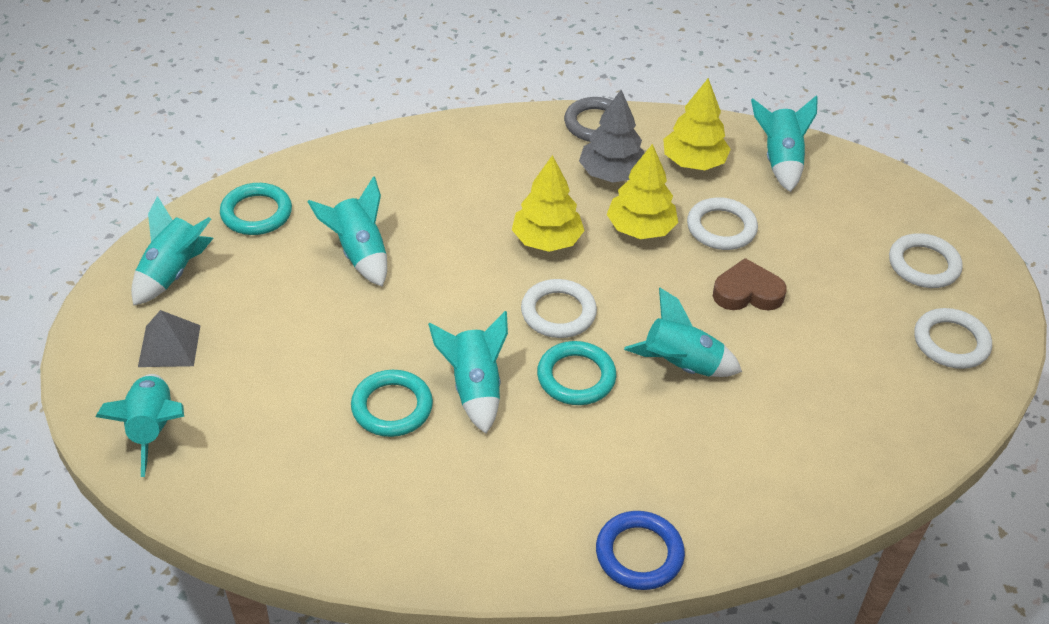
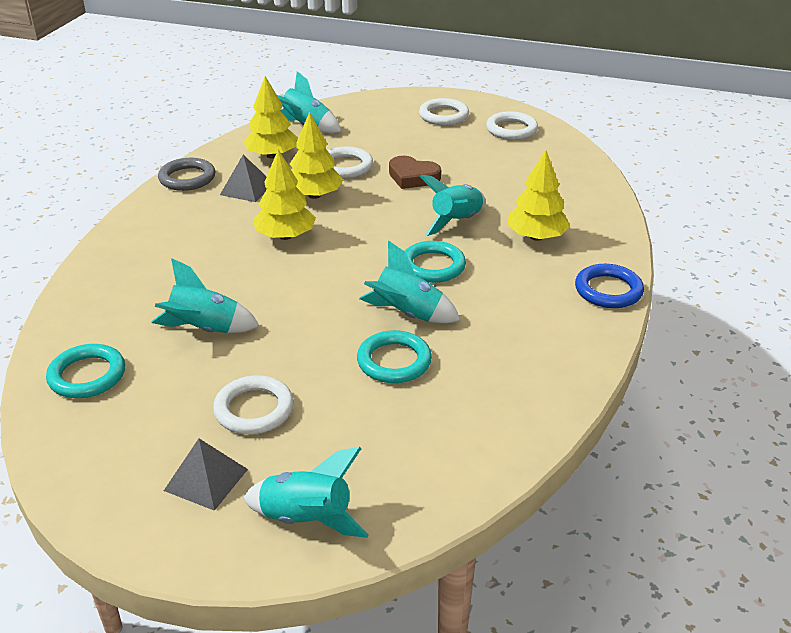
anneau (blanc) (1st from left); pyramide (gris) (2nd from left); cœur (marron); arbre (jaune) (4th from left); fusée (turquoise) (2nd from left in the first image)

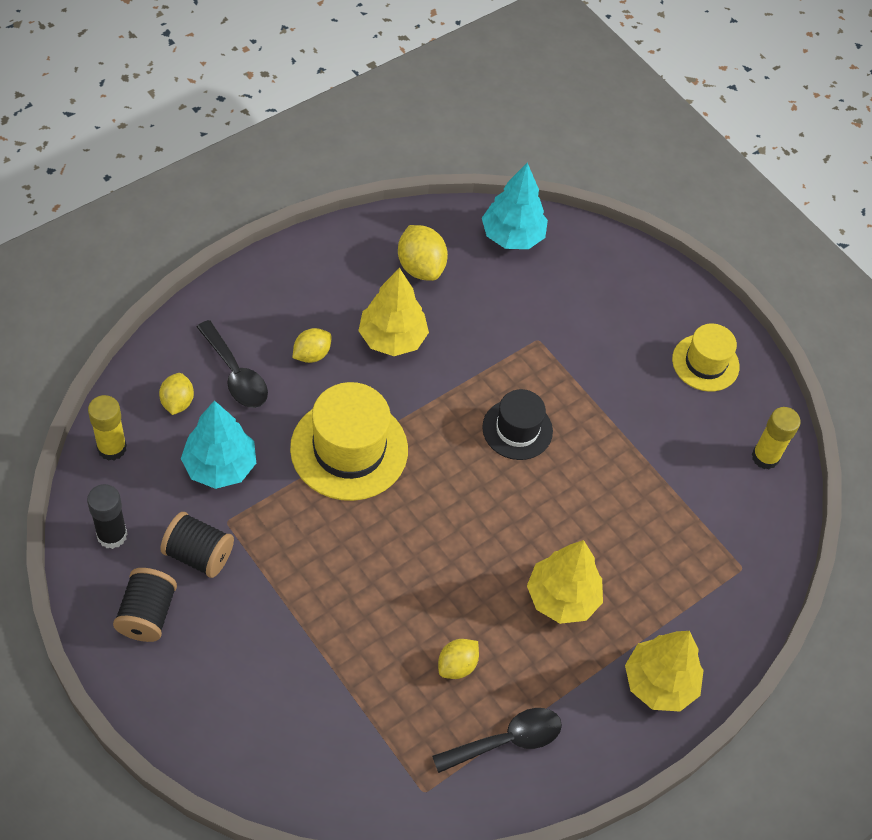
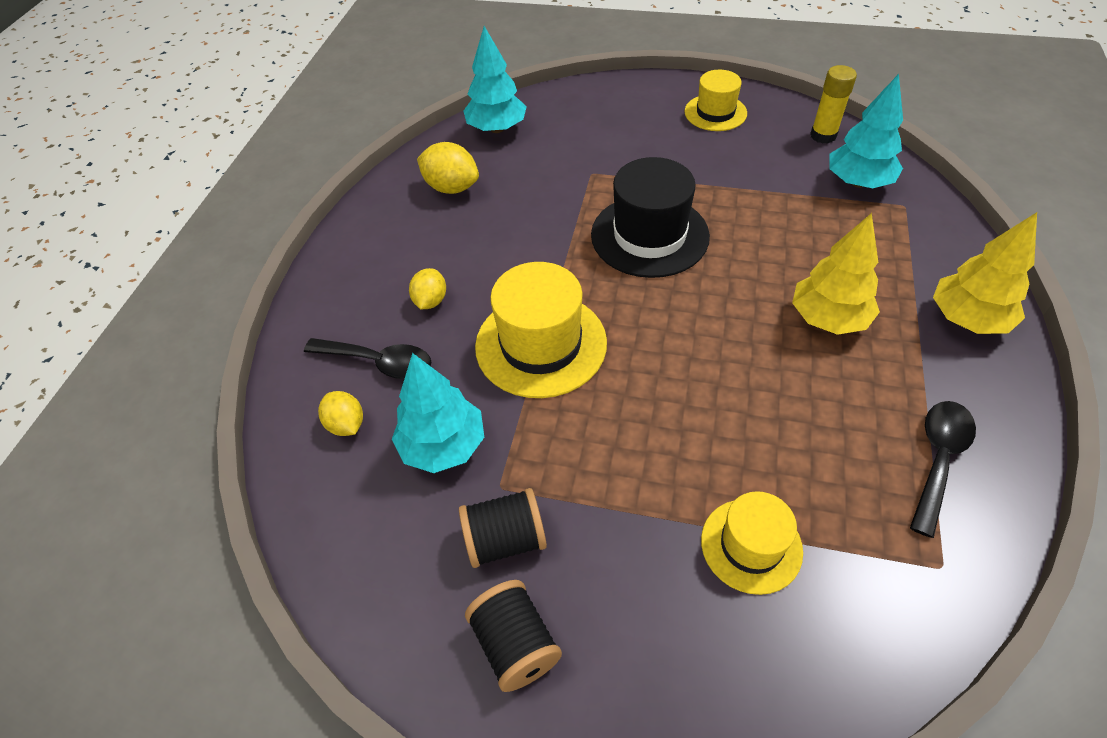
chapeau (noir); chapeau (jaune) (3rd from left); arbre (turquoise) (3rd from left); bâton de colle (noir); bâton de colle (jaune) (1st from left in the first image); arbre (jaune) (1st from left in the first image); citron (jaune) (4th from left in the first image)

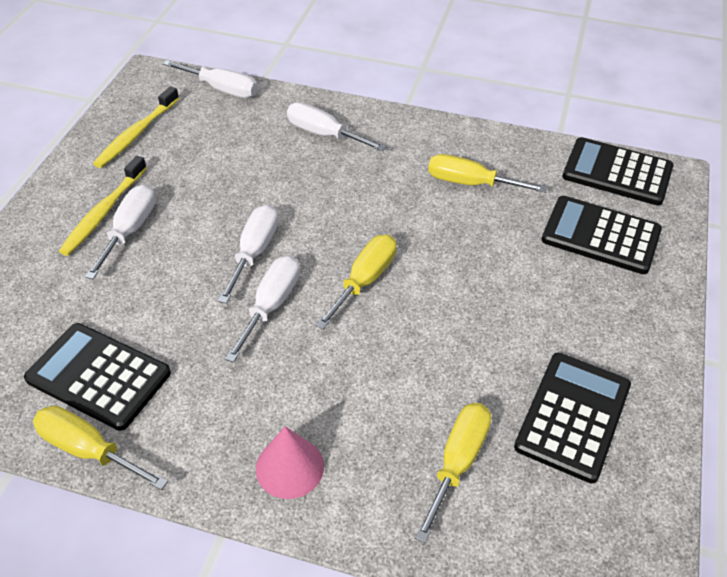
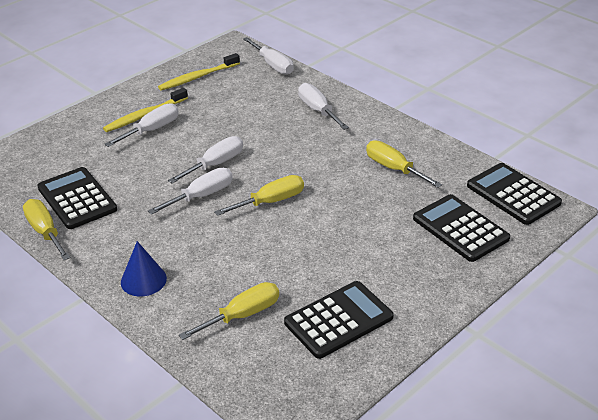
cône (bleu)

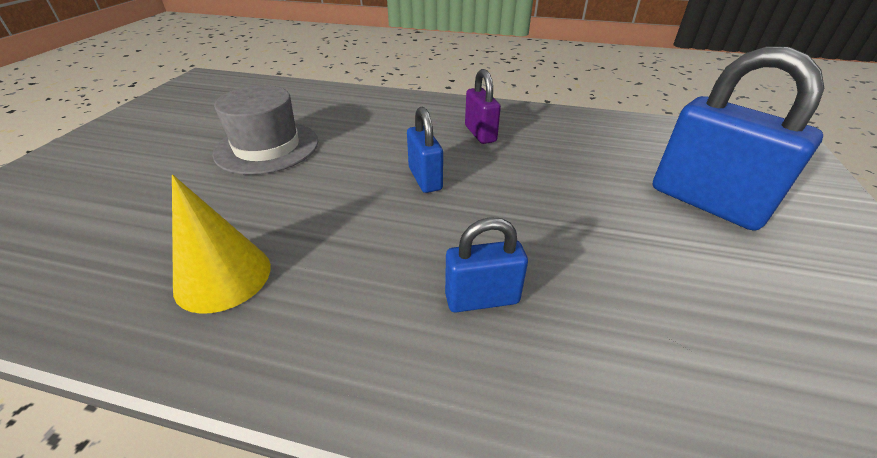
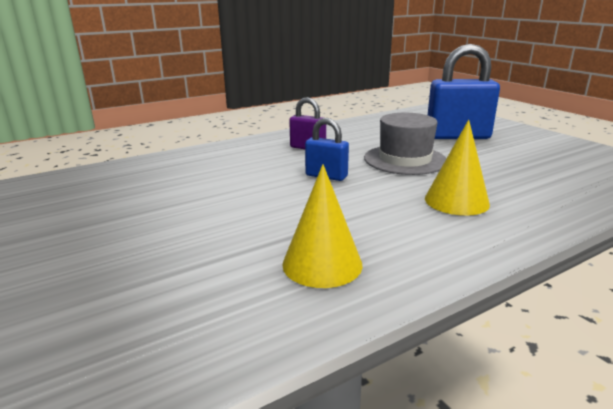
chapeau (gris); cône (jaune) (2nd from left)

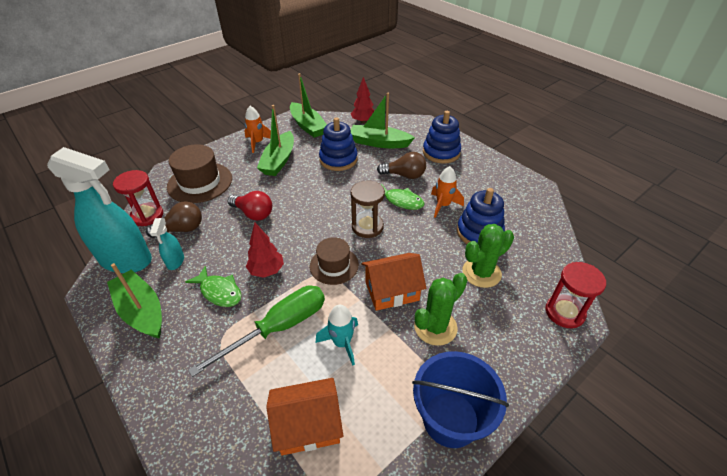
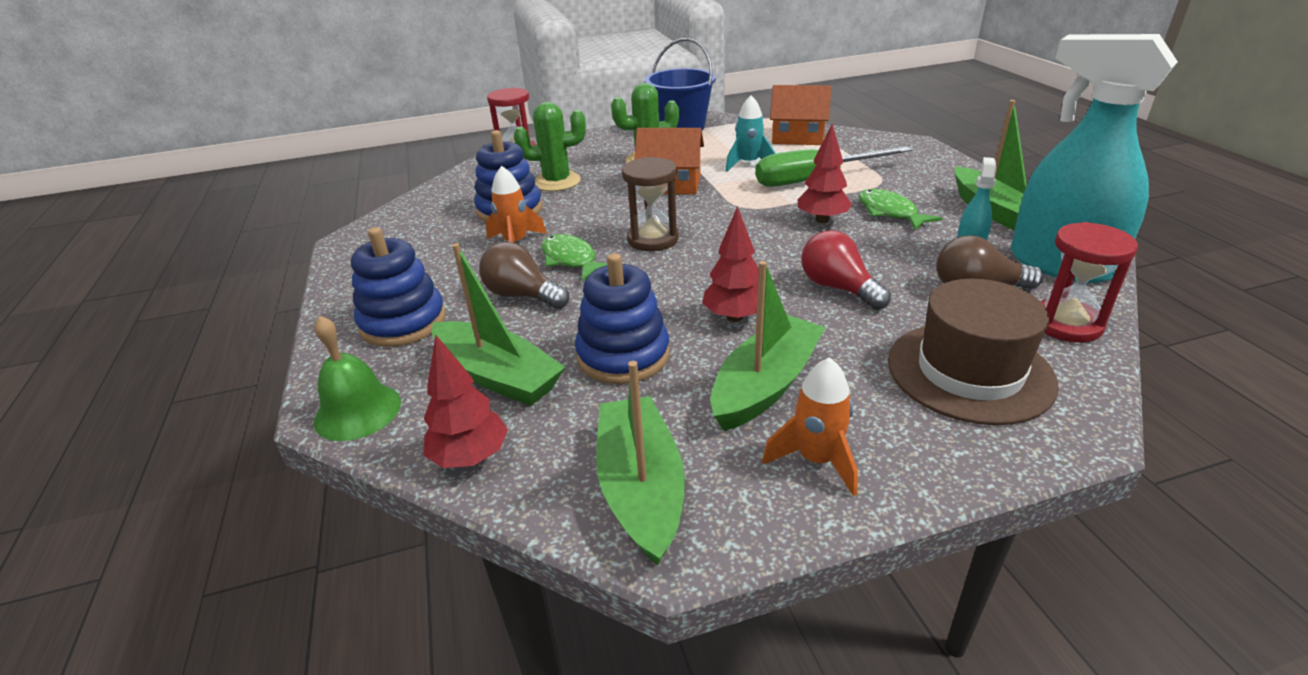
cloche (vert); arbre (rouge) (2nd from left); chapeau (marron) (2nd from left in the first image)

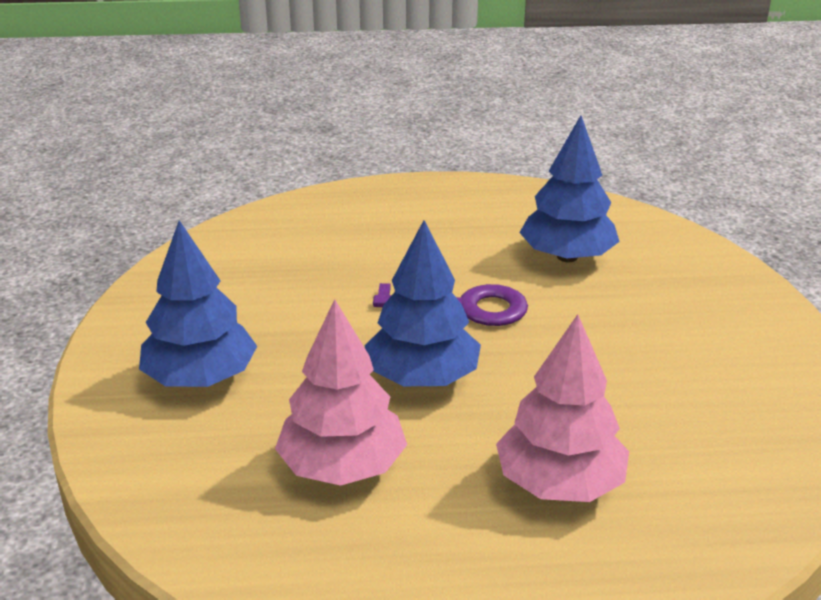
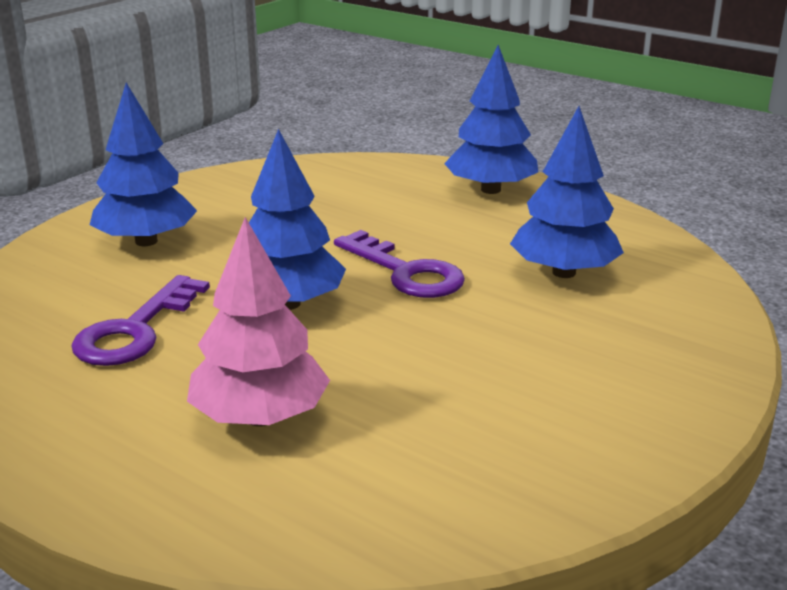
clé (violet) (1st from left); arbre (bleu) (3rd from left)

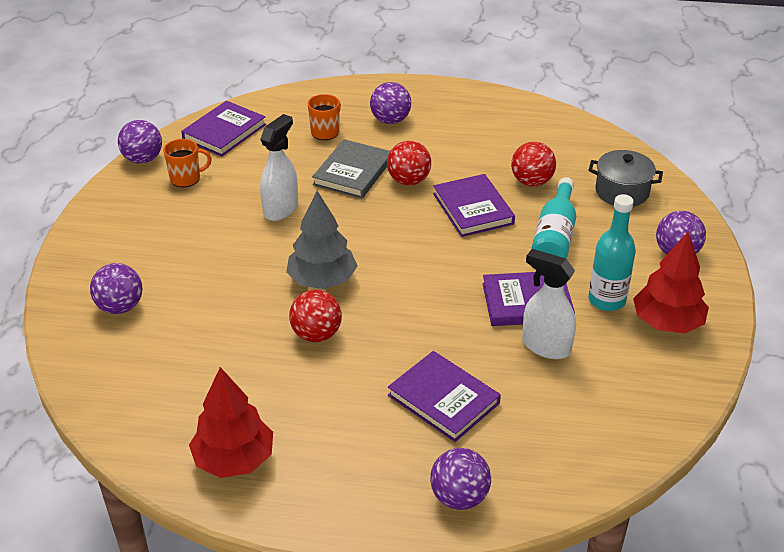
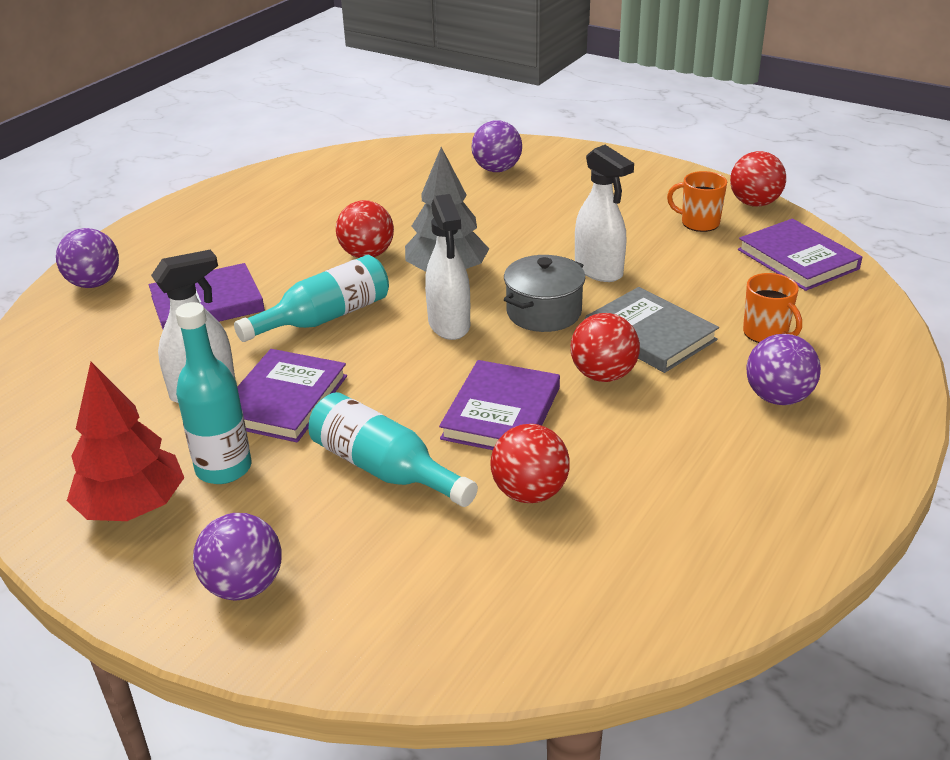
bouteille (turquoise) (2nd from left); vaporisateur (blanc) (2nd from left); livre (violet) (3rd from left); marmite (gris); tasse (orange) (1st from left); balle (rouge) (4th from left); arbre (rouge) (1st from left in the first image)

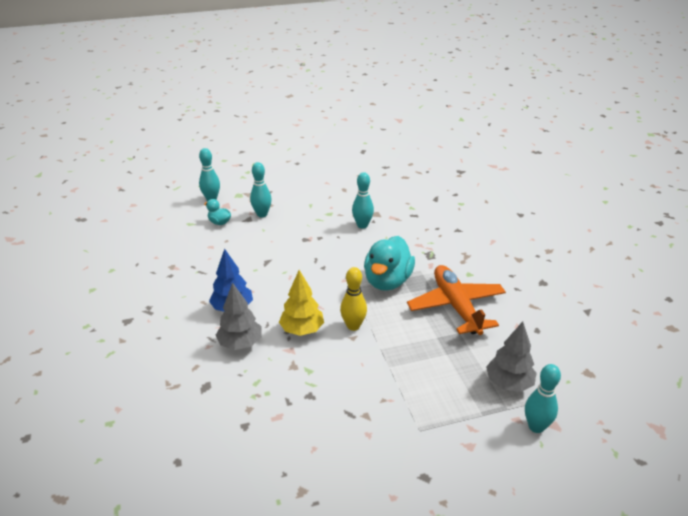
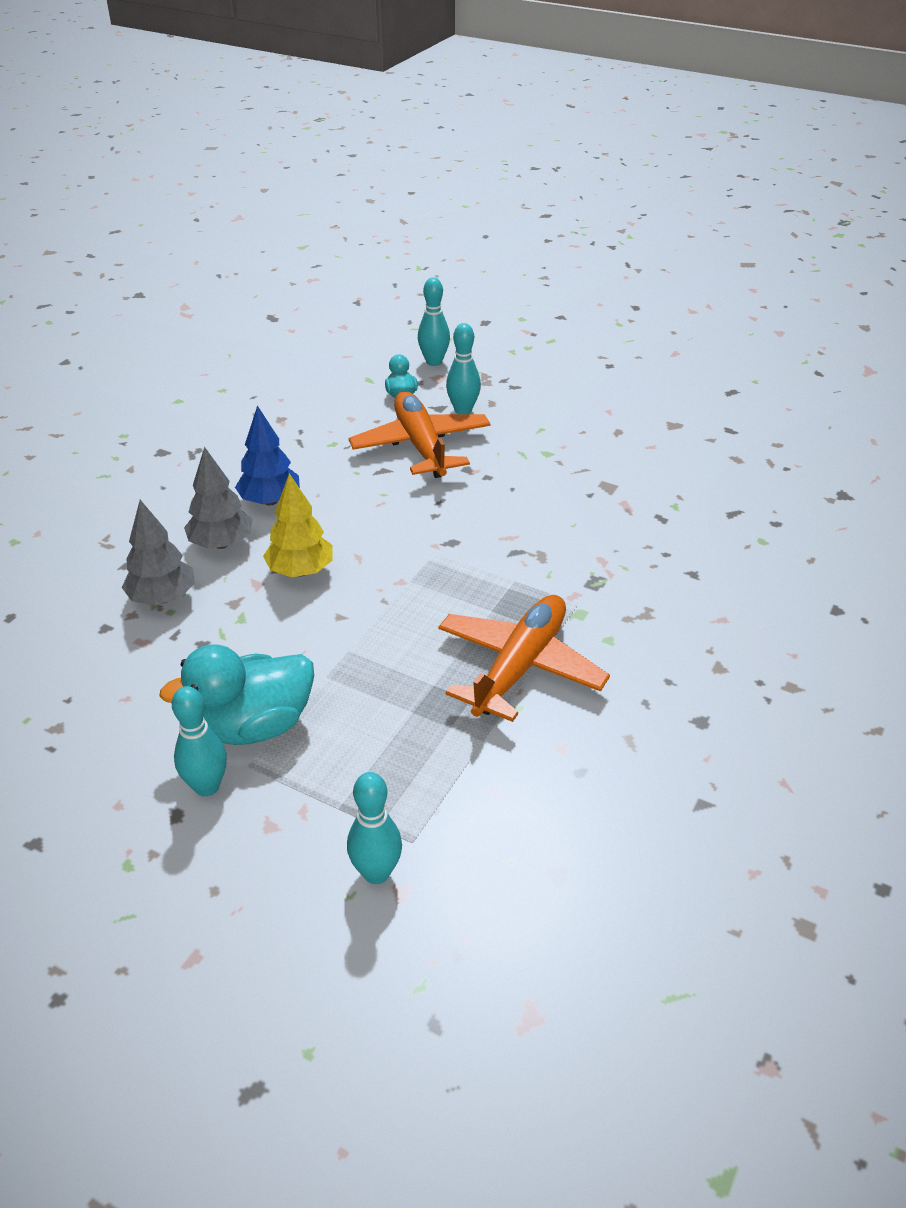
arbre (gris) (1st from left); canard (turquoise) (1st from left); quille (turquoise) (1st from left); avion (orange) (1st from left); quille (jaune)

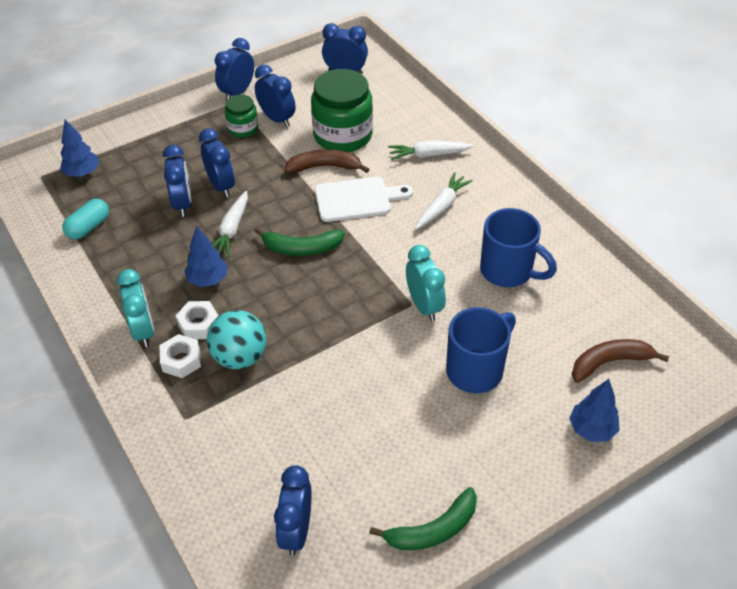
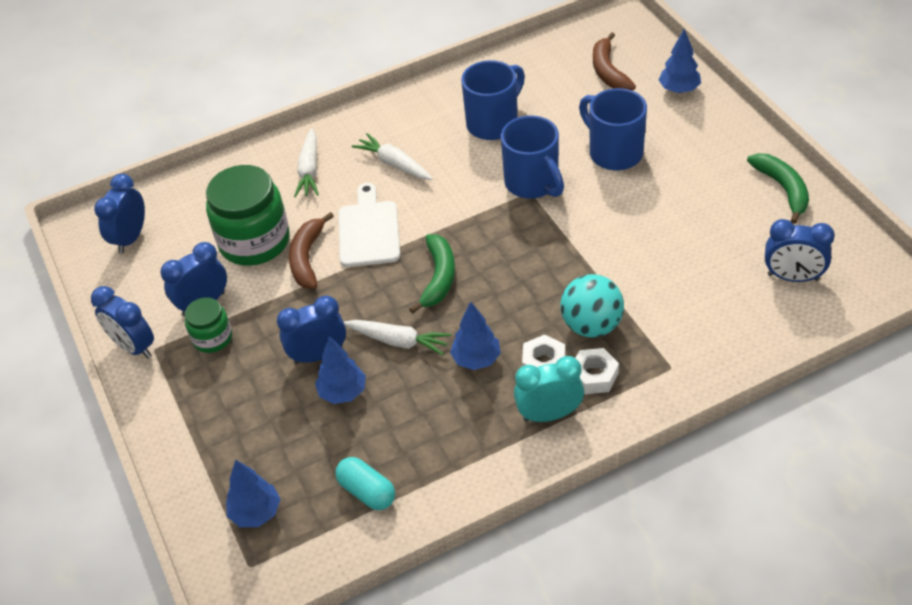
arbre (bleu) (2nd from left); tasse (bleu) (2nd from left)

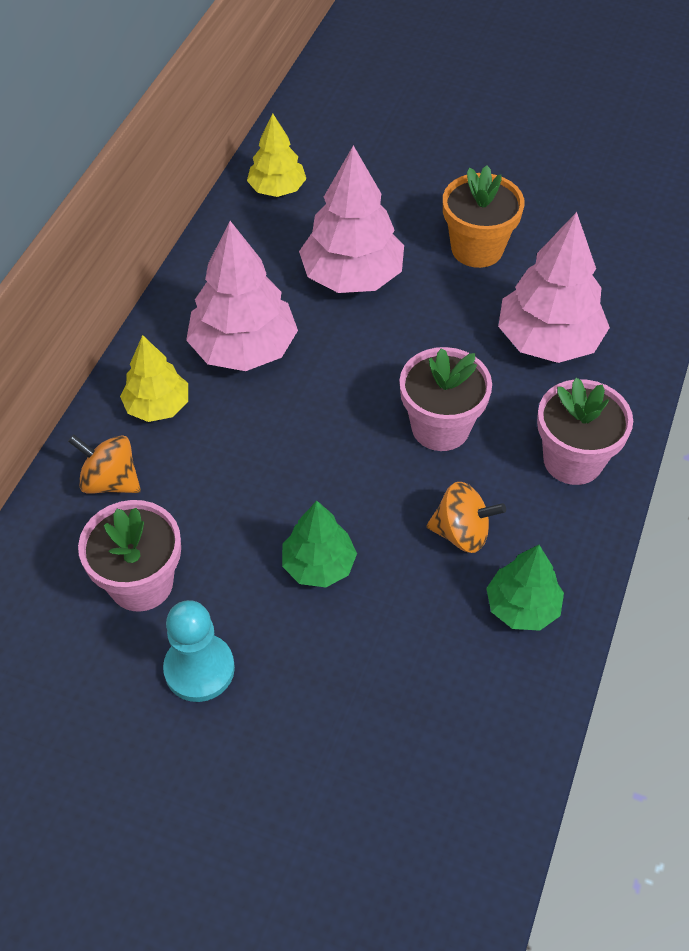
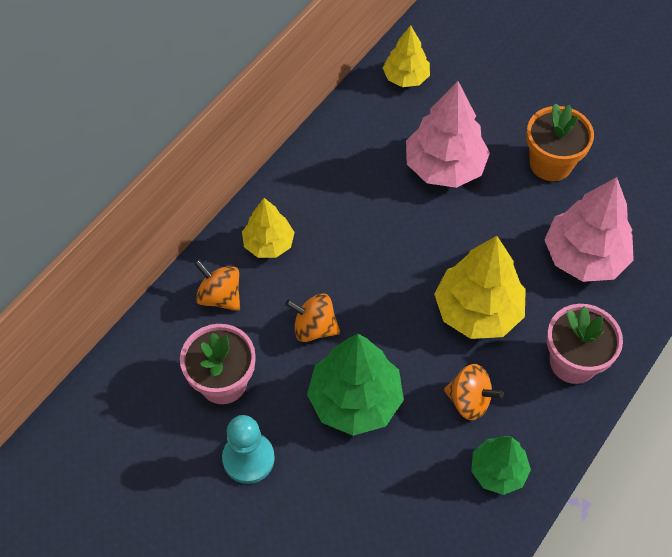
toupie (orange) (2nd from left); arbre (vert) (1st from left); arbre (jaune) (3rd from left); arbre (rose) (1st from left in the first image)

